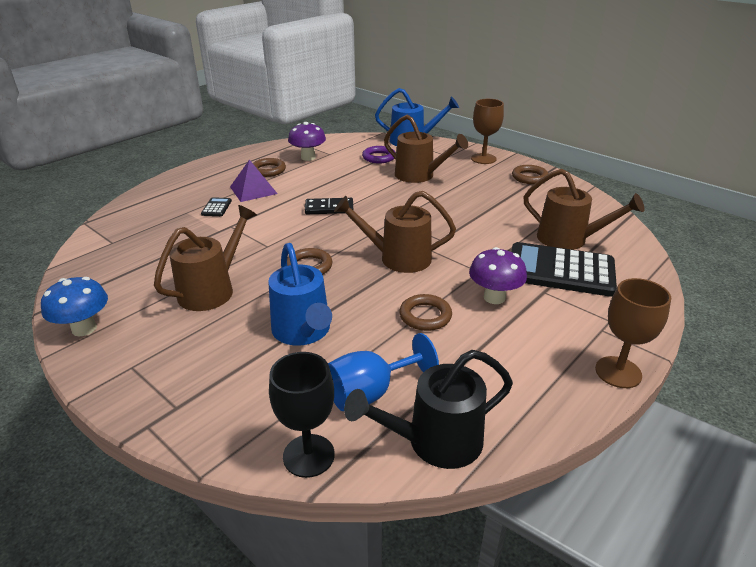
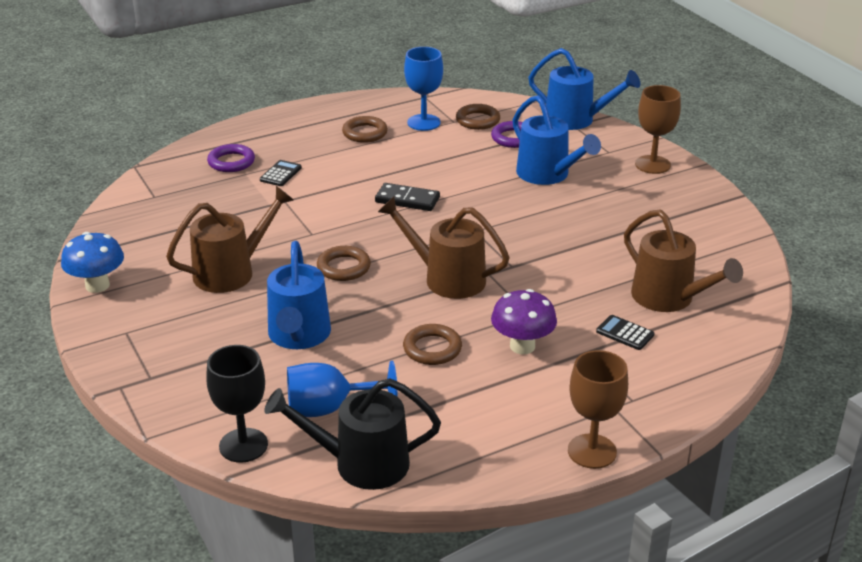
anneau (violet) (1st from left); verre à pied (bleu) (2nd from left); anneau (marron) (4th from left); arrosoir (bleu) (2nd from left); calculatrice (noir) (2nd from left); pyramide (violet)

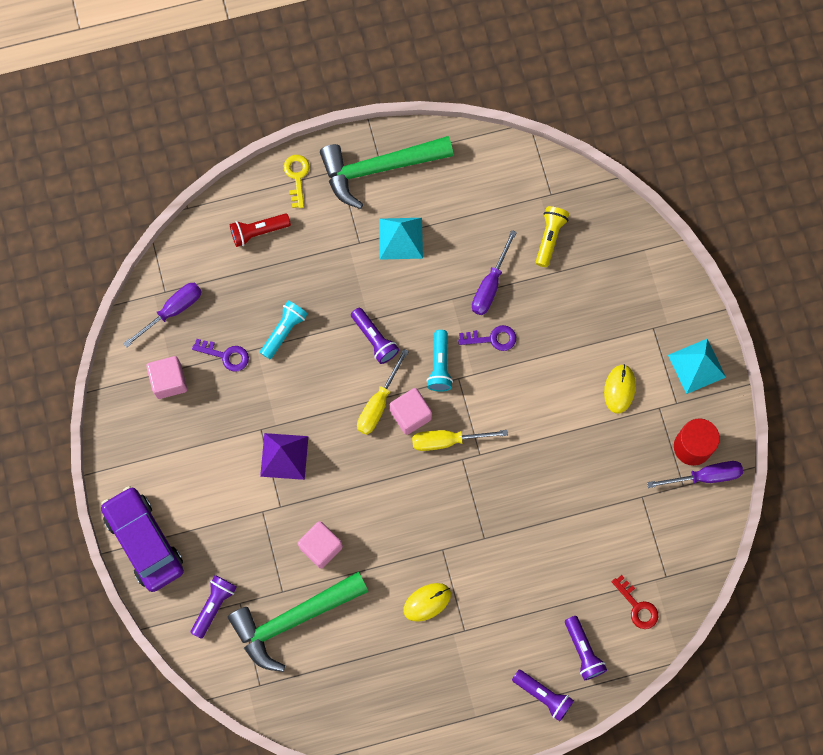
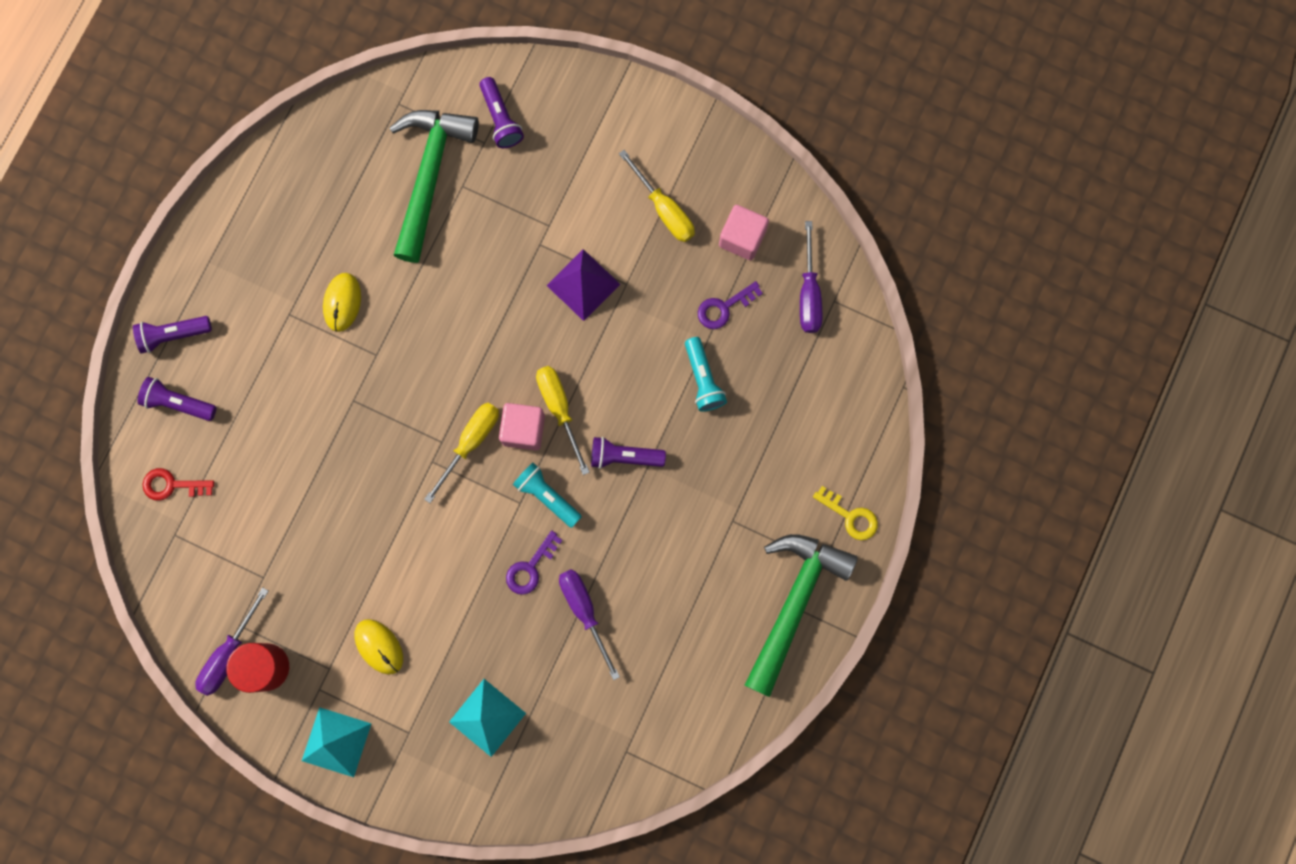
pyramide (turquoise) (2nd from left); tournevis (jaune) (3rd from left); voiture (violet); lampe de poche (rouge); cube (rose) (2nd from left in the first image); lampe de poche (jaune)

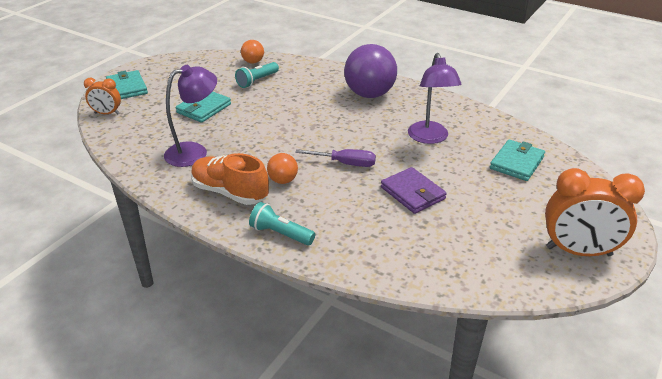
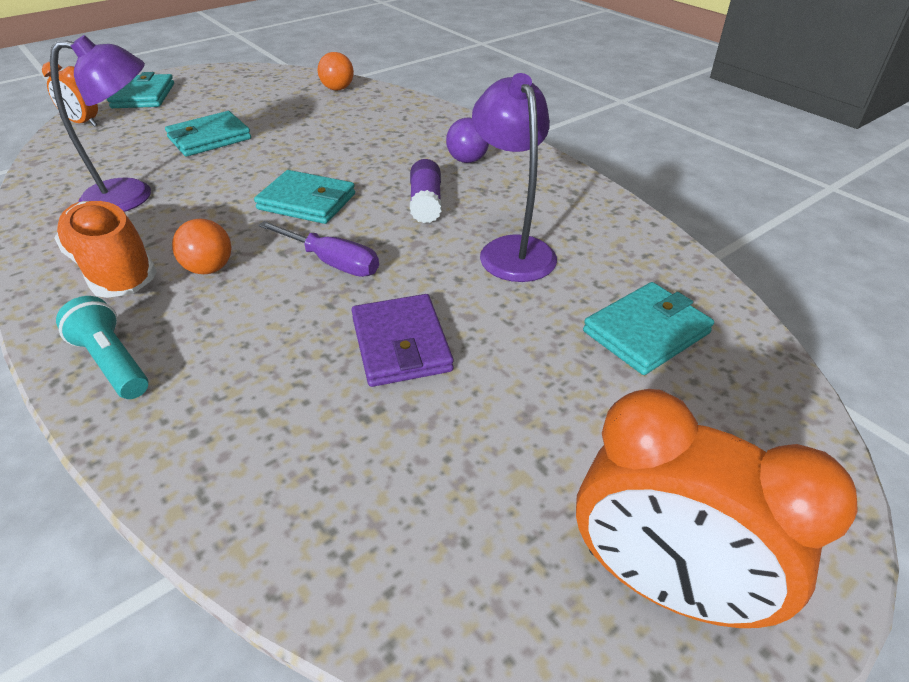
portefeuille (turquoise) (3rd from left); bâton de colle (violet); balle (violet); lampe (violet) (2nd from left); lampe de poche (turquoise) (1st from left in the first image)

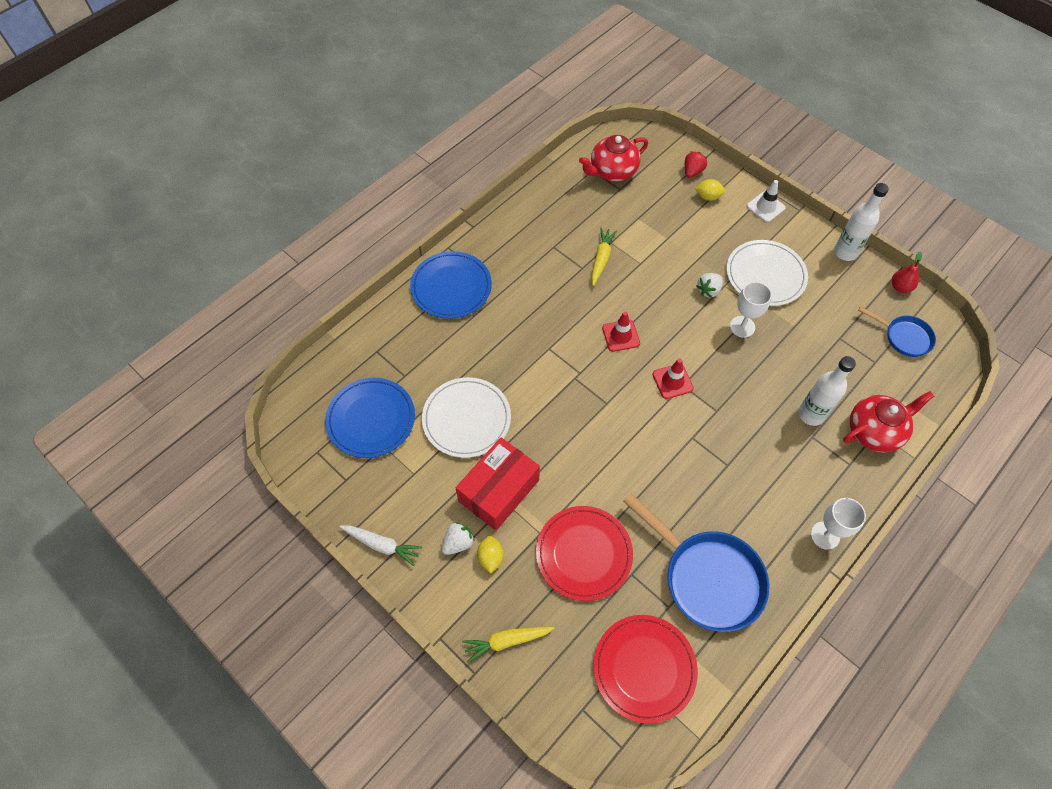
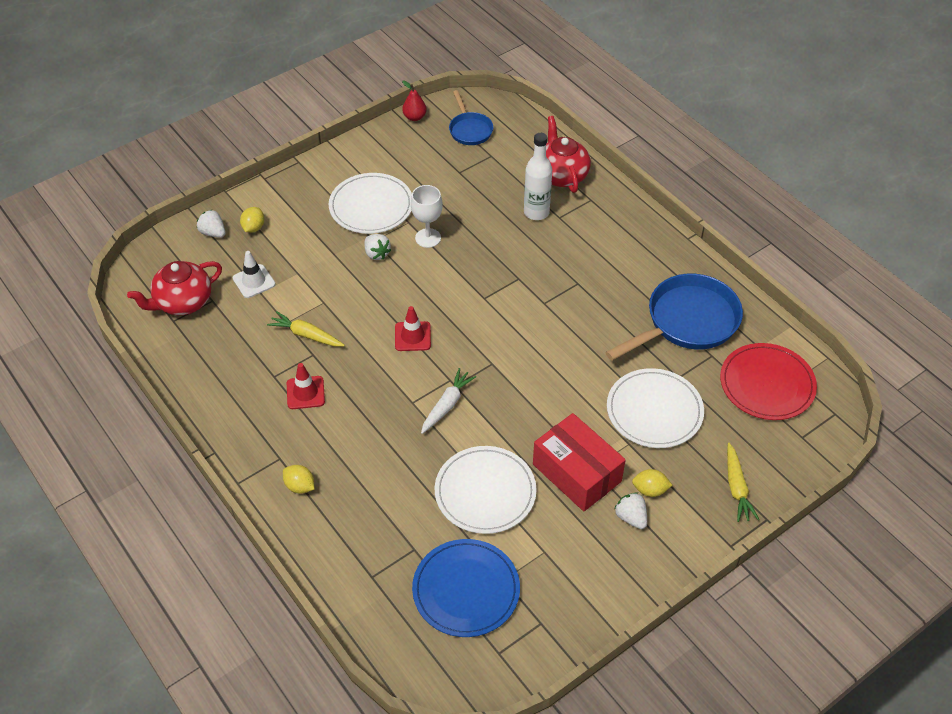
théière (rouge) (1st from left); fraise (blanc) (1st from left); cône de chantier (blanc); citron (jaune) (2nd from left); cône de chantier (rouge) (1st from left); carotte (blanc); poêle (bleu) (1st from left); assiette (blanc) (3rd from left); verre à pied (blanc) (2nd from left in the first image); bouteille (blanc) (2nd from left in the first image)

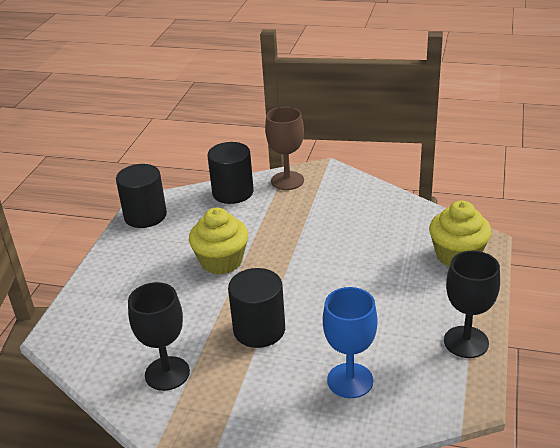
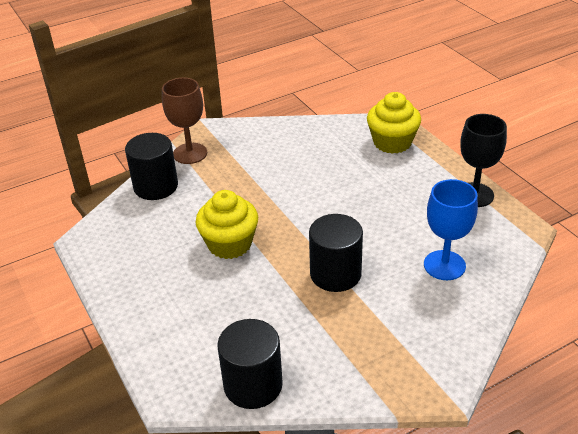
cylindre (noir) (2nd from left); verre à pied (noir) (1st from left in the first image)

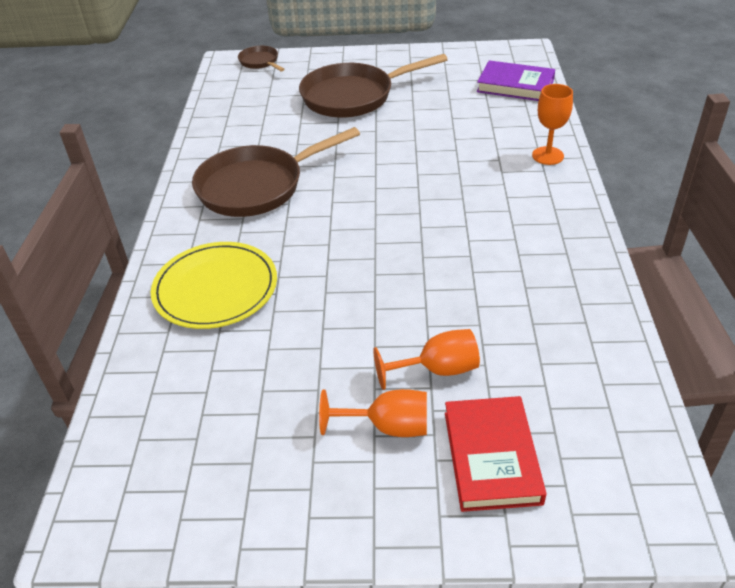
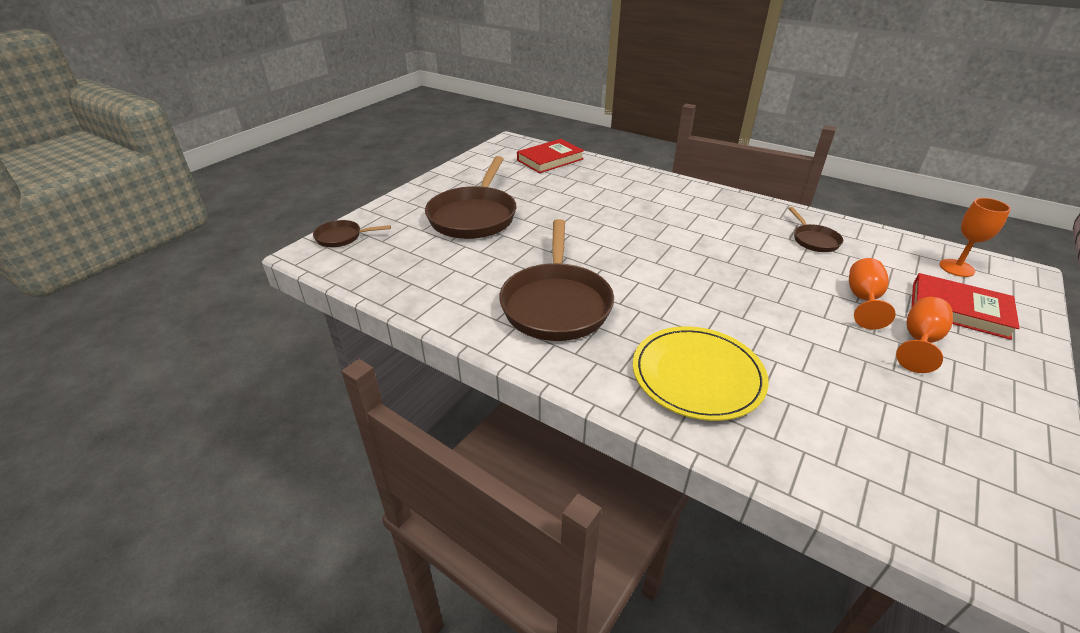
livre (rouge) (1st from left); poêle (marron) (4th from left); verre à pied (orange) (3rd from left)

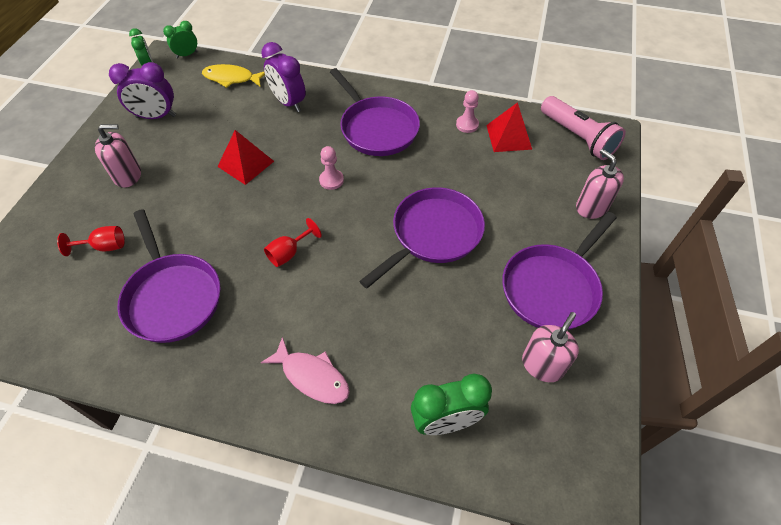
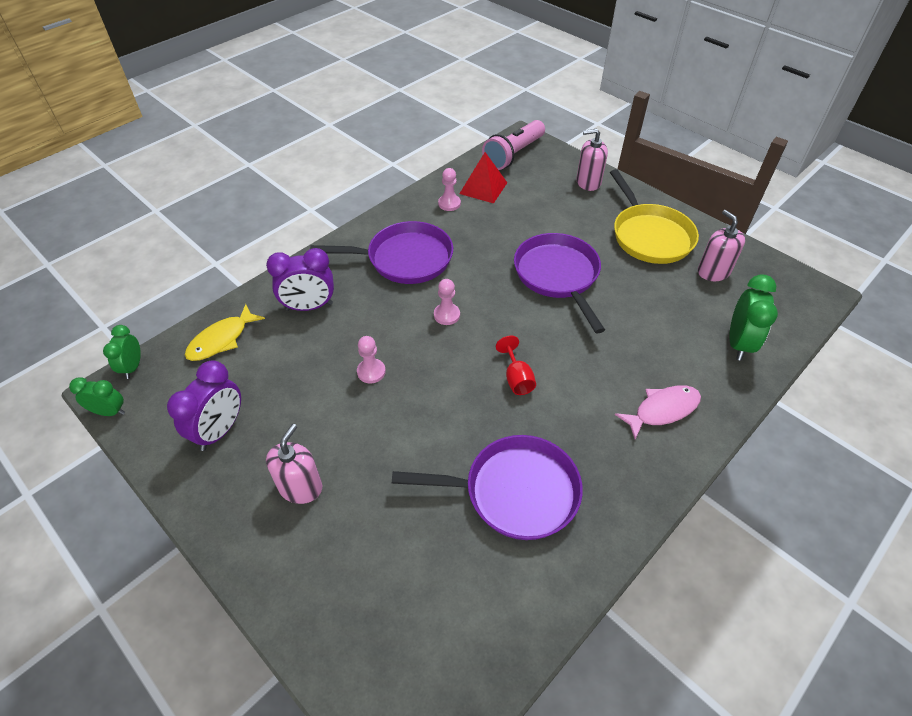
pion (rose) (1st from left); lampe de poche (rose); poêle (jaune); verre à pied (rouge) (1st from left in the first image)

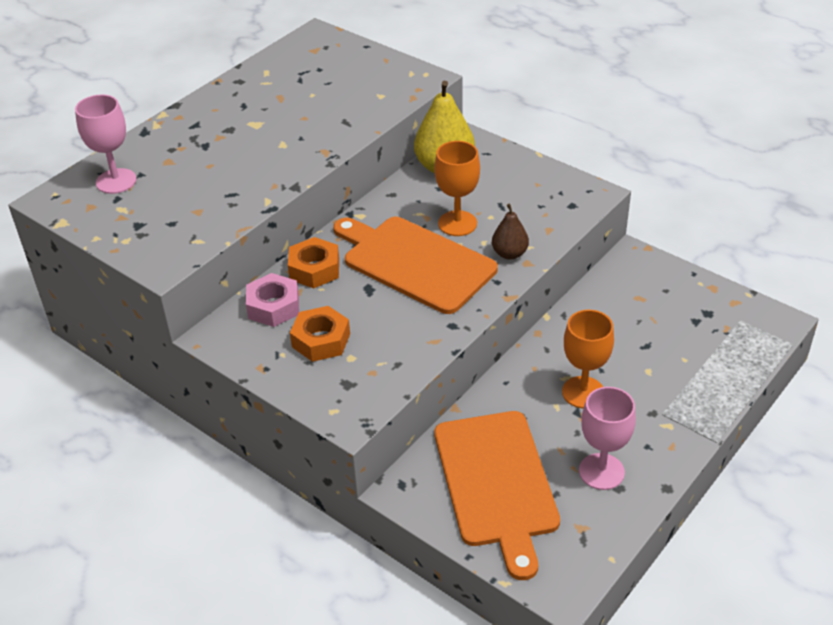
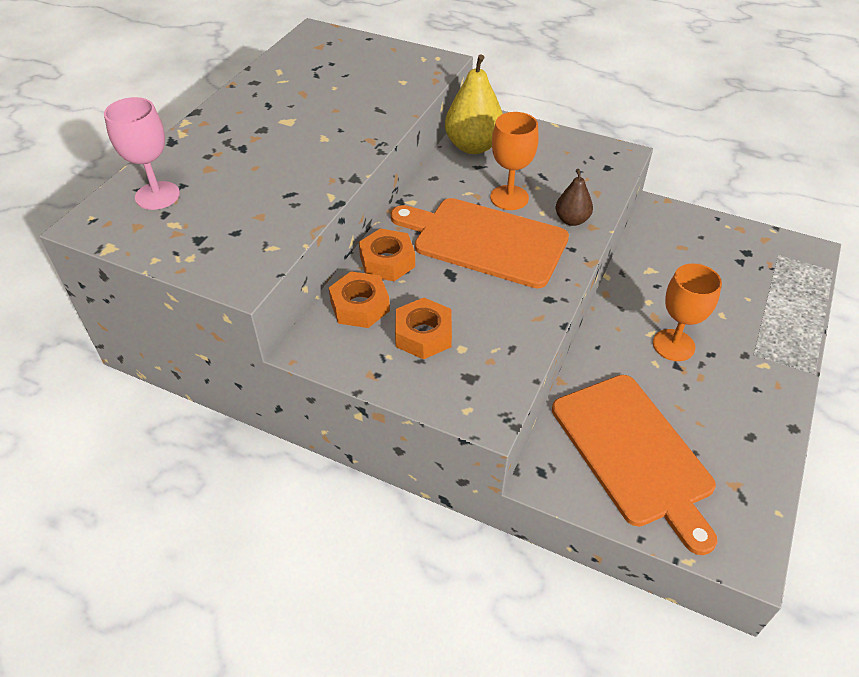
écrou (orange) (1st from left); verre à pied (rose) (2nd from left in the first image)

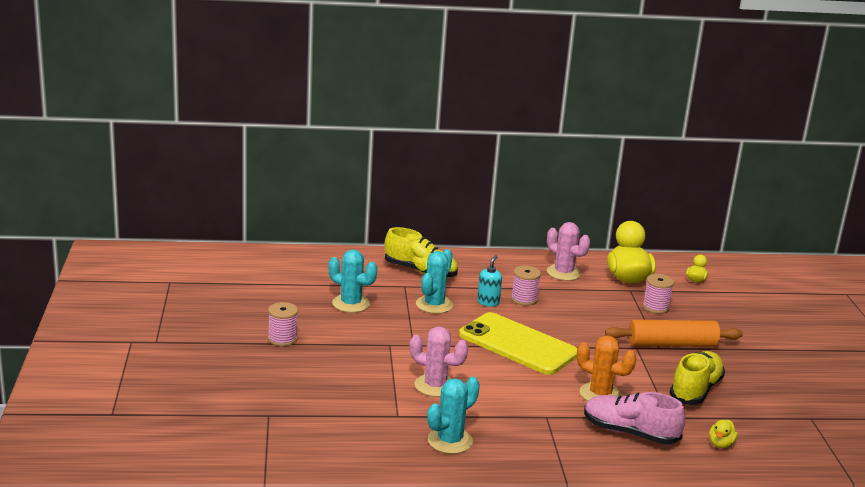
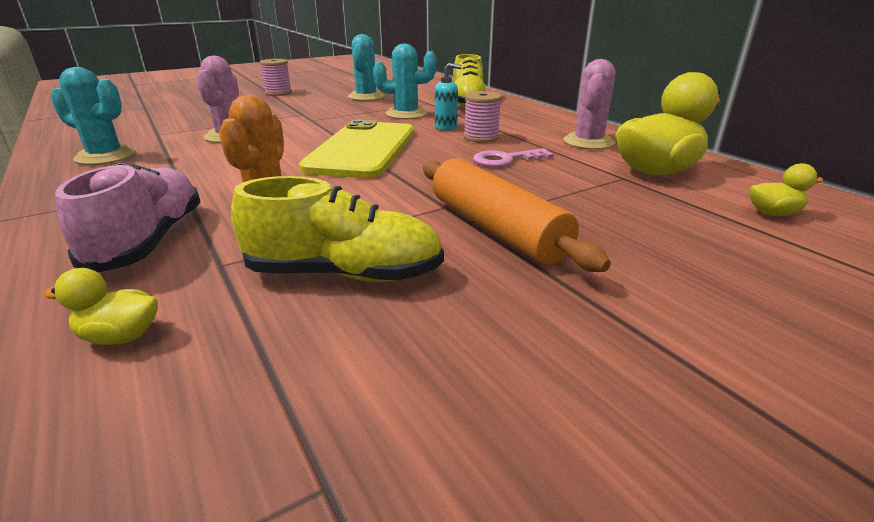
clé (rose); bobine (rose) (3rd from left in the first image)

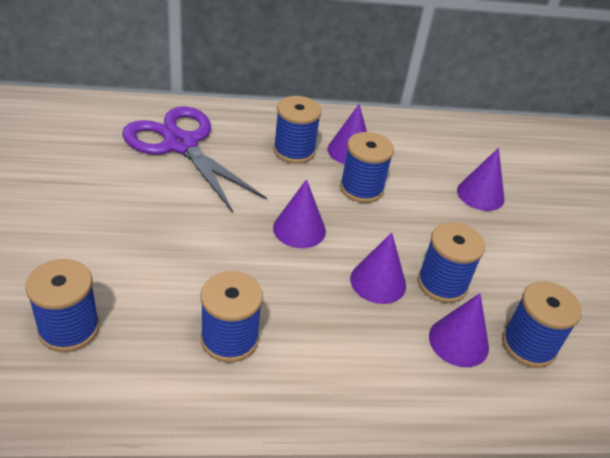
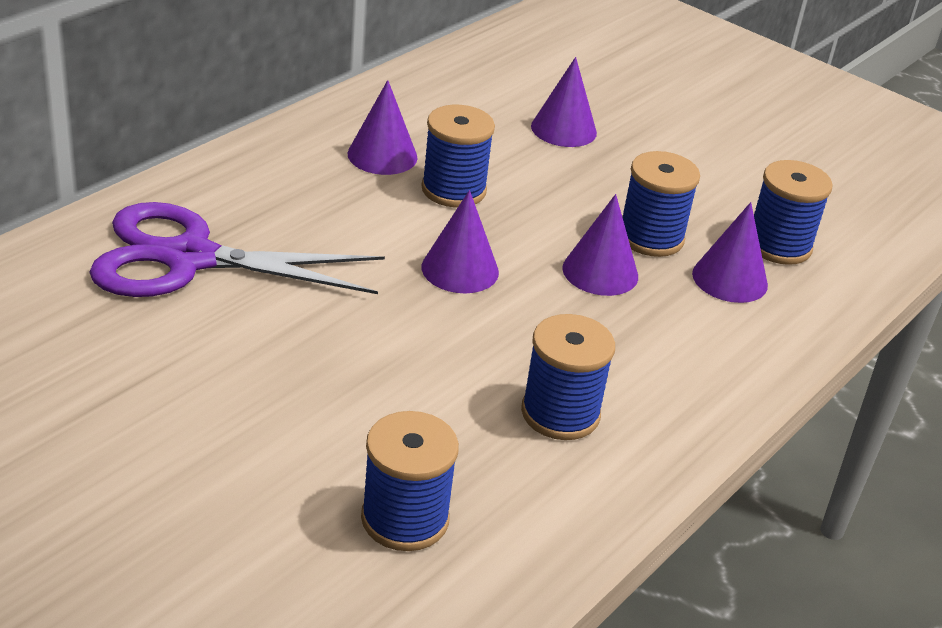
bobine (bleu) (3rd from left in the first image)

